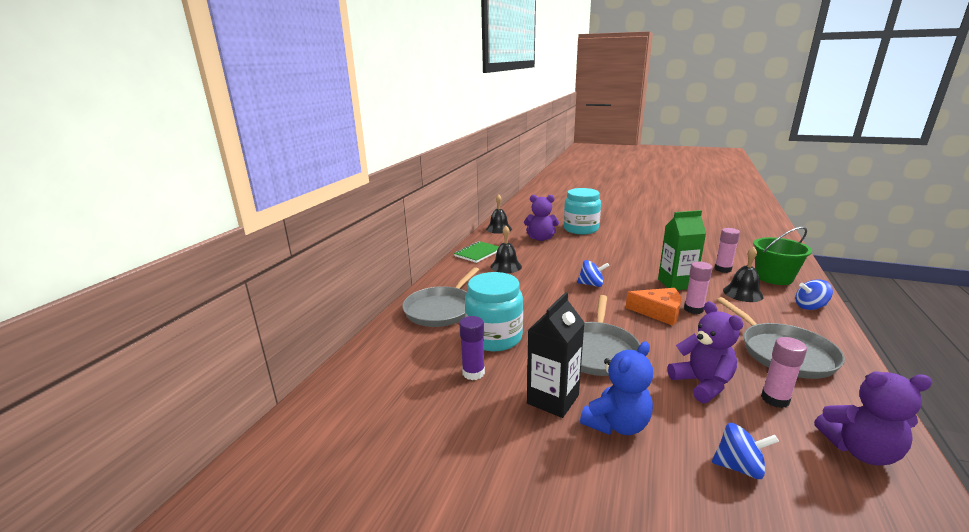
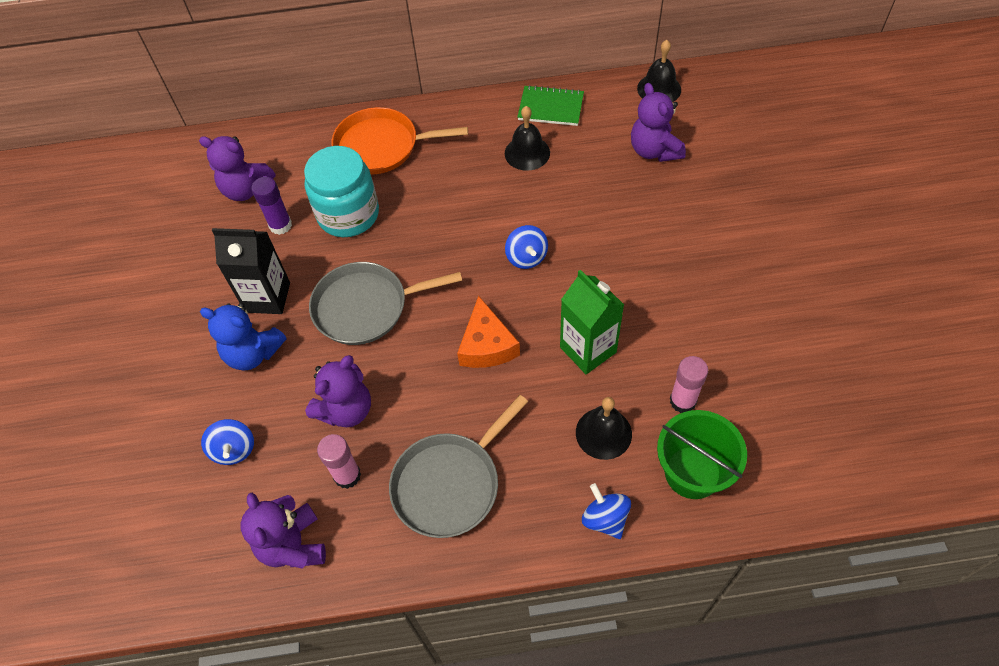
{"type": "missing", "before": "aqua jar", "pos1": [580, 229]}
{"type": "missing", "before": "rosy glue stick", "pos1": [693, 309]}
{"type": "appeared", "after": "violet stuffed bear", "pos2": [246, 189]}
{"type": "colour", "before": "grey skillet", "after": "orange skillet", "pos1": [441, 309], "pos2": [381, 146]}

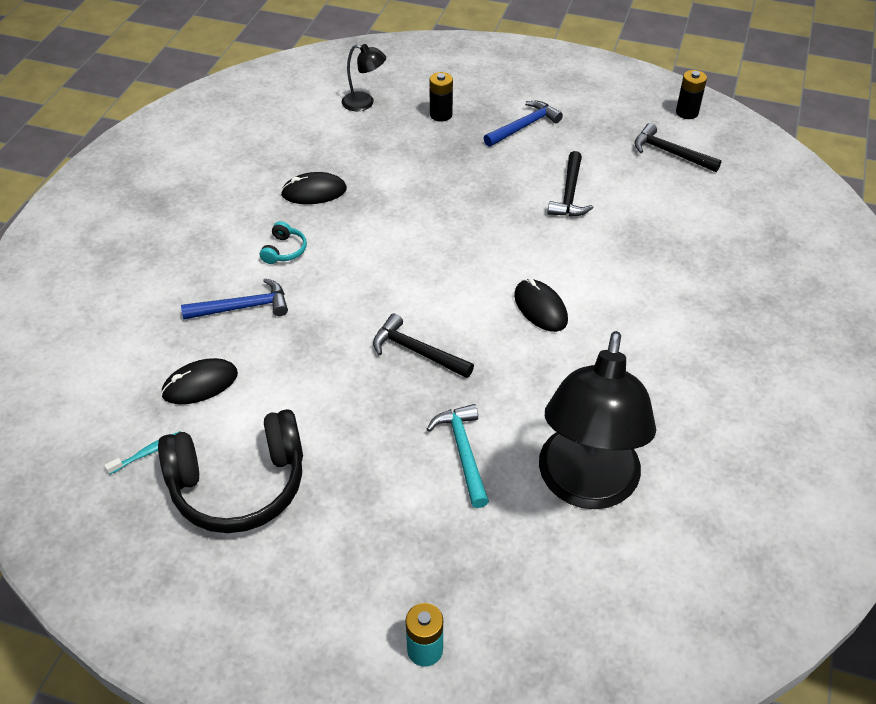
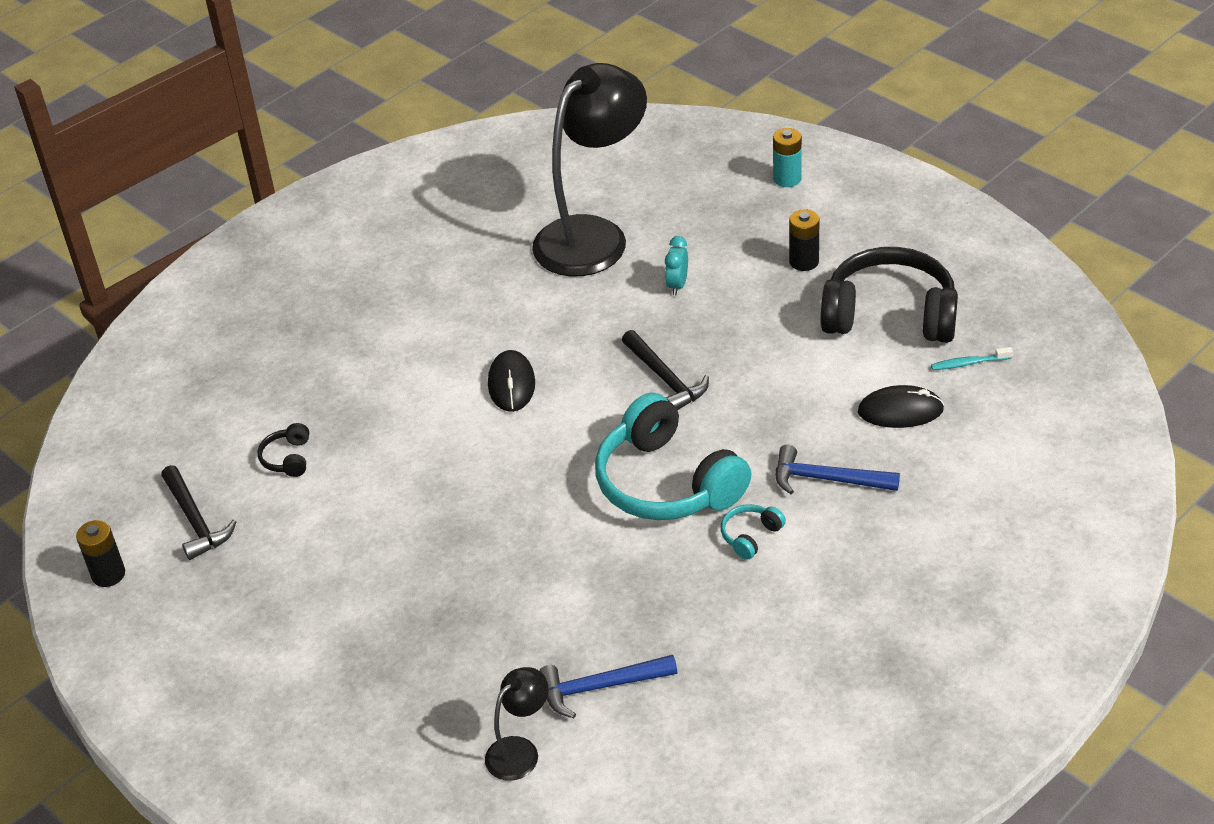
{"type": "missing", "before": "black mouse", "pos1": [314, 192]}
{"type": "missing", "before": "black claw hammer", "pos1": [569, 194]}
{"type": "appeared", "after": "black over-ear headphones", "pos2": [288, 458]}
{"type": "appeared", "after": "aqua over-ear headphones", "pos2": [667, 483]}
{"type": "relocated", "before": "black AA battery", "pos1": [441, 115], "pos2": [804, 262]}
{"type": "relocated", "before": "cobalt claw hammer", "pos1": [524, 126], "pos2": [600, 687]}
{"type": "exchanged", "before": "aqua claw hammer", "after": "aqua alarm clock", "pos1": [463, 452], "pos2": [677, 285]}
{"type": "spun", "before": "black desk lamp", "pos1": [364, 103], "pos2": [520, 751], "turn": 90}

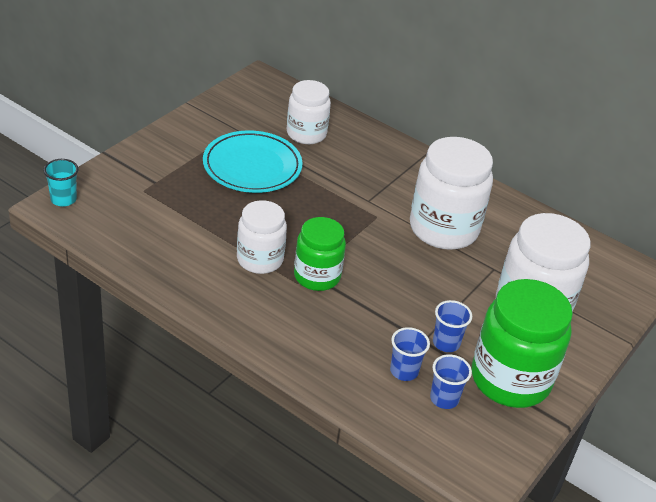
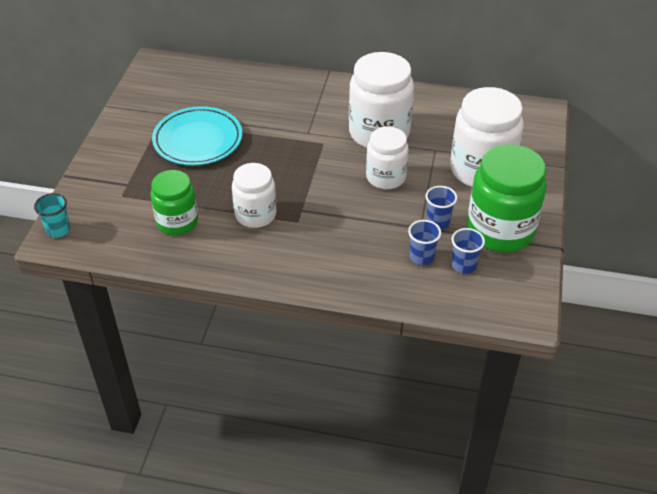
{"type": "relocated", "before": "white jar", "pos1": [306, 134], "pos2": [385, 177]}
{"type": "relocated", "before": "green jar", "pos1": [317, 276], "pos2": [177, 222]}

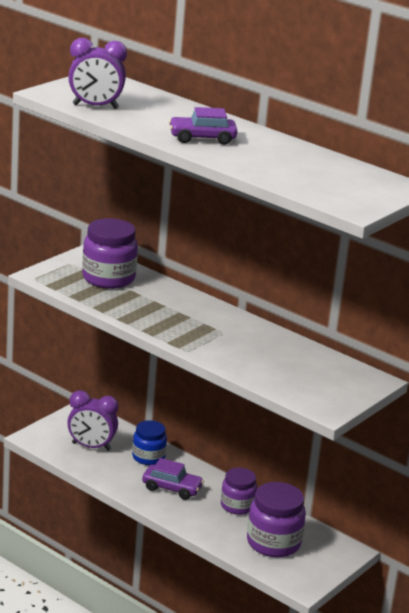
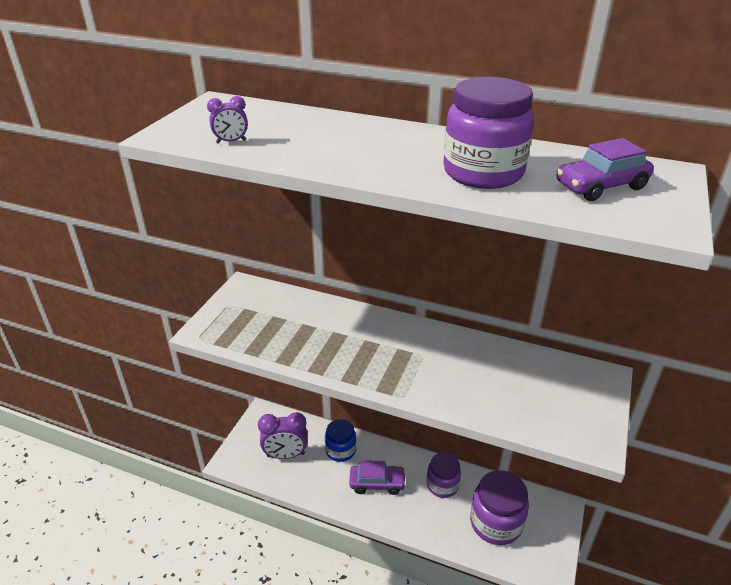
{"type": "relocated", "before": "violet jar", "pos1": [108, 278], "pos2": [483, 173]}
{"type": "relocated", "before": "violet toy car", "pos1": [202, 138], "pos2": [601, 186]}
{"type": "size", "before": "violet alarm clock", "pos1": [95, 106], "pos2": [231, 142], "scale": 0.51}

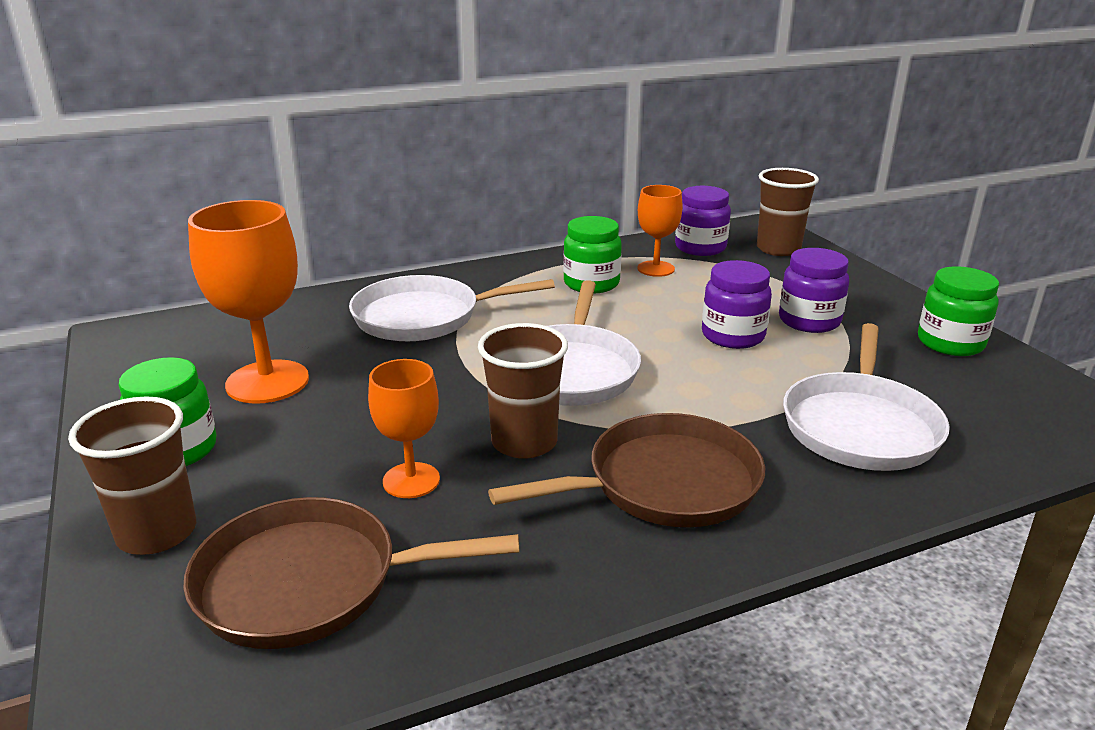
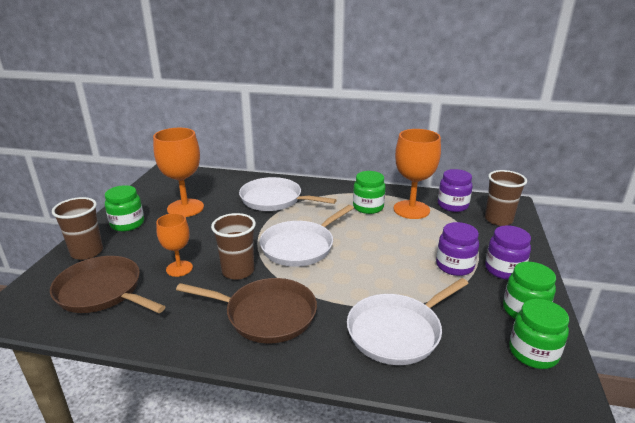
{"type": "appeared", "after": "green jar", "pos2": [533, 353]}
{"type": "relocated", "before": "violet jar", "pos1": [733, 336], "pos2": [504, 270]}
{"type": "size", "before": "orange chalice", "pos1": [656, 269], "pos2": [411, 210], "scale": 1.69}

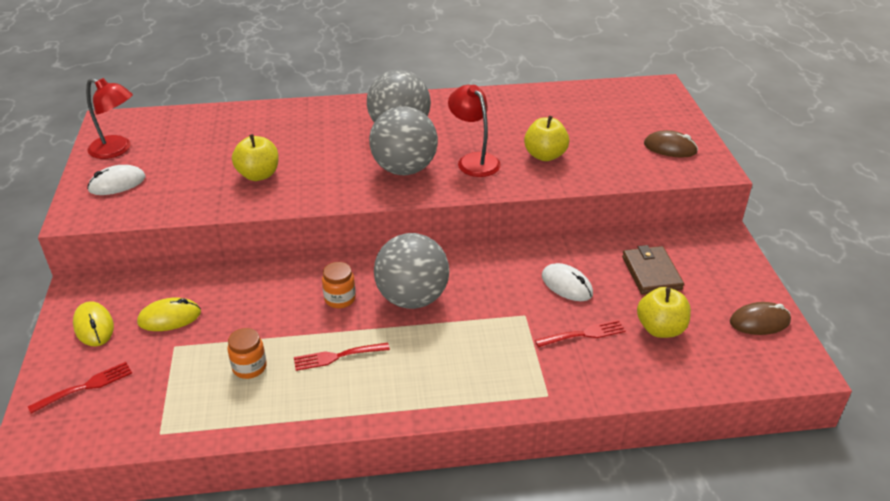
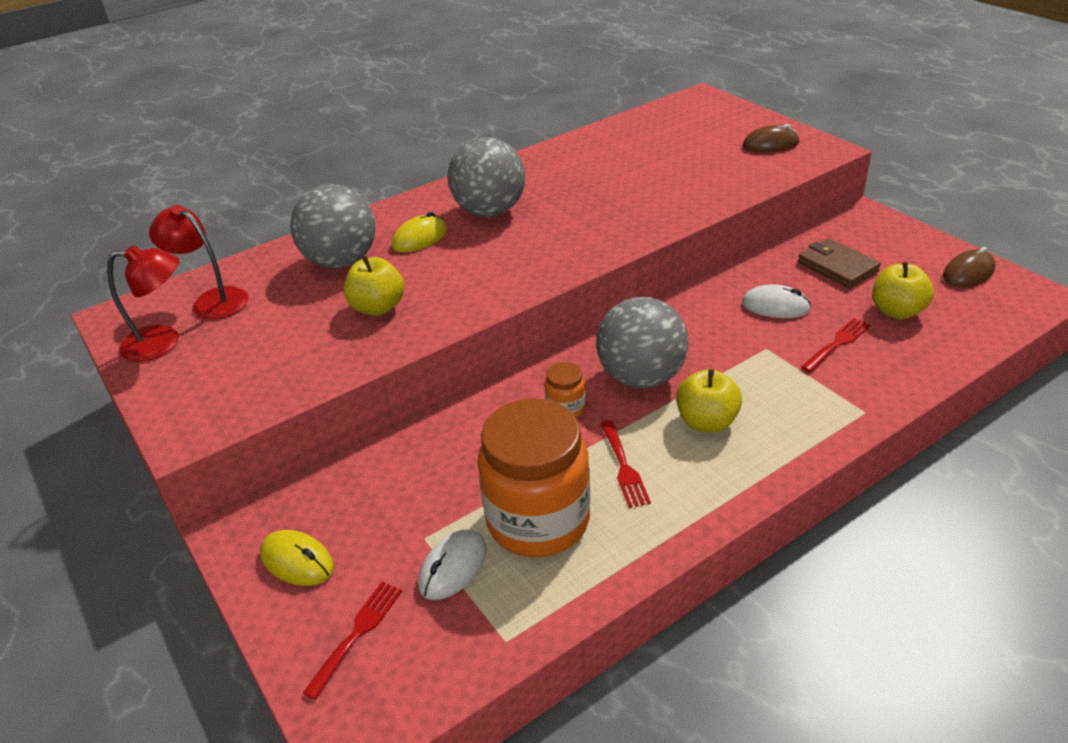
{"type": "relocated", "before": "white mouse", "pos1": [117, 184], "pos2": [453, 567]}
{"type": "relocated", "before": "bright yellow mouse", "pos1": [169, 318], "pos2": [420, 238]}
{"type": "relocated", "before": "grey sphere", "pos1": [404, 169], "pos2": [341, 261]}
{"type": "relocated", "before": "red desk lamp", "pos1": [474, 160], "pos2": [212, 300]}
{"type": "relocated", "before": "bright yellow apple", "pos1": [545, 155], "pos2": [706, 422]}
{"type": "spun", "before": "red fork", "pos1": [337, 356], "pos2": [623, 466], "turn": -60}
{"type": "size", "before": "orange jar", "pos1": [249, 367], "pos2": [538, 520], "scale": 2.32}

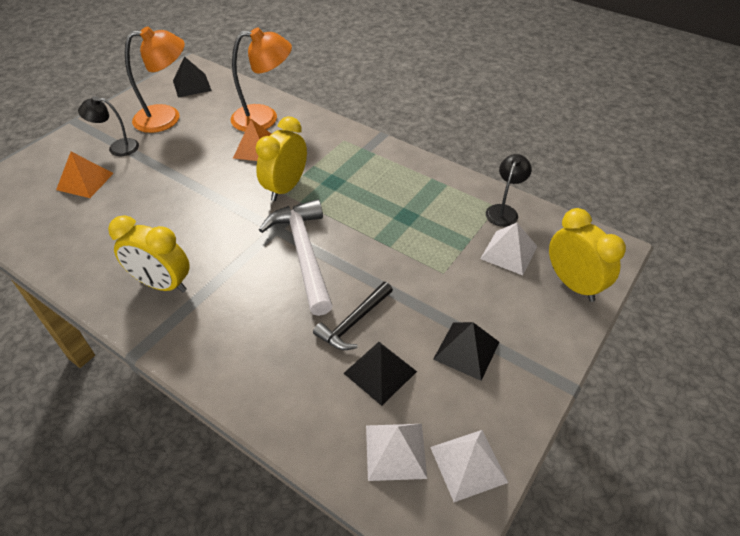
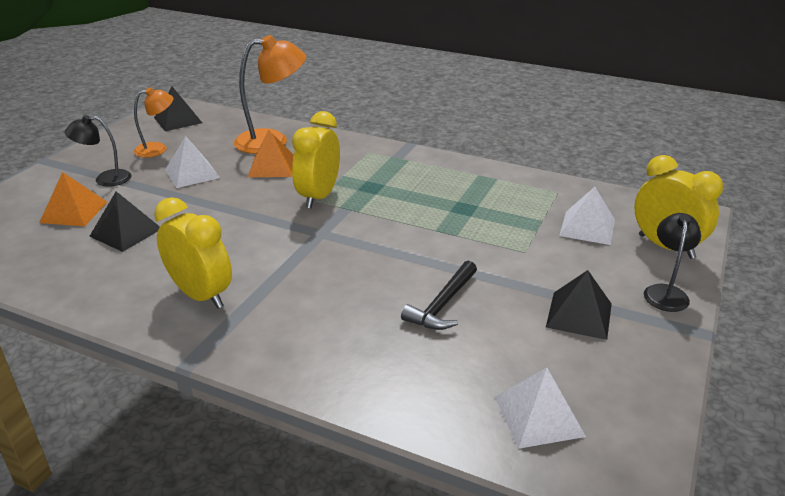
{"type": "missing", "before": "white claw hammer", "pos1": [304, 254]}
{"type": "relocated", "before": "black solid pyramid", "pos1": [380, 372], "pos2": [126, 232]}
{"type": "relocated", "before": "white solid pyramid", "pos1": [468, 464], "pos2": [192, 173]}
{"type": "relocated", "before": "black desk lamp", "pos1": [503, 211], "pos2": [665, 292]}
{"type": "spun", "before": "bright yellow alarm clock", "pos1": [162, 284], "pos2": [201, 295], "turn": -150}
{"type": "size", "before": "orange desk lamp", "pos1": [167, 117], "pos2": [157, 149], "scale": 0.59}

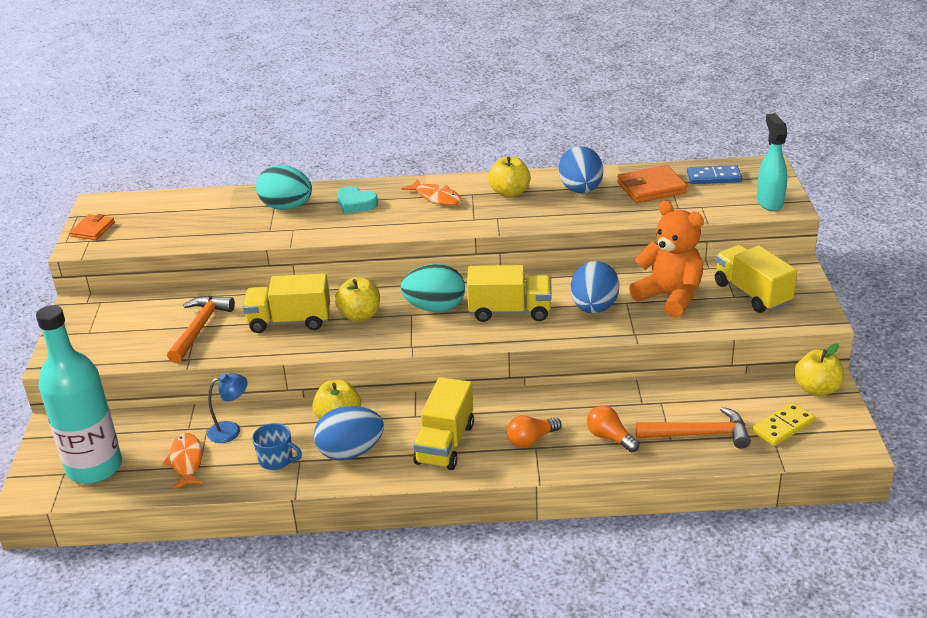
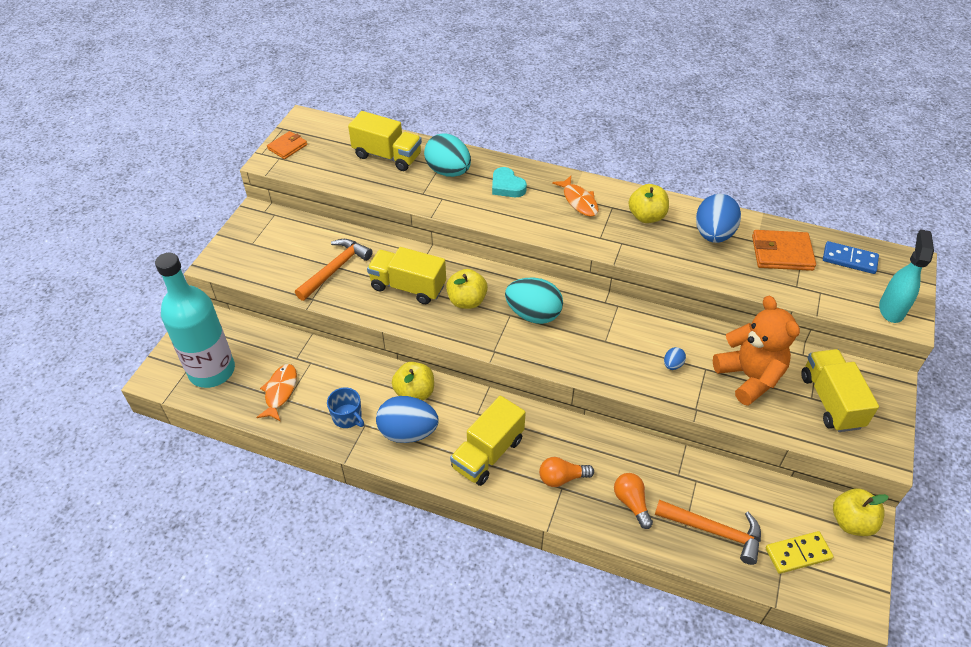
{"type": "missing", "before": "cobalt desk lamp", "pos1": [231, 430]}
{"type": "relocated", "before": "bright yellow toy truck", "pos1": [510, 311], "pos2": [387, 156]}
{"type": "size", "before": "cobalt egg shape", "pos1": [594, 308], "pos2": [672, 365], "scale": 0.44}

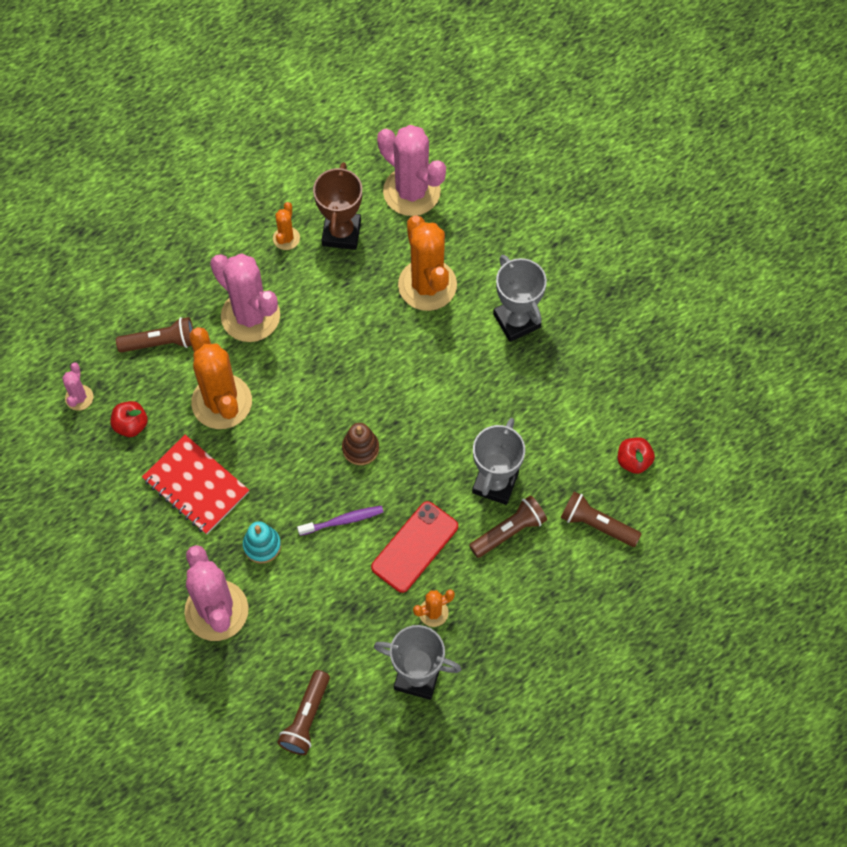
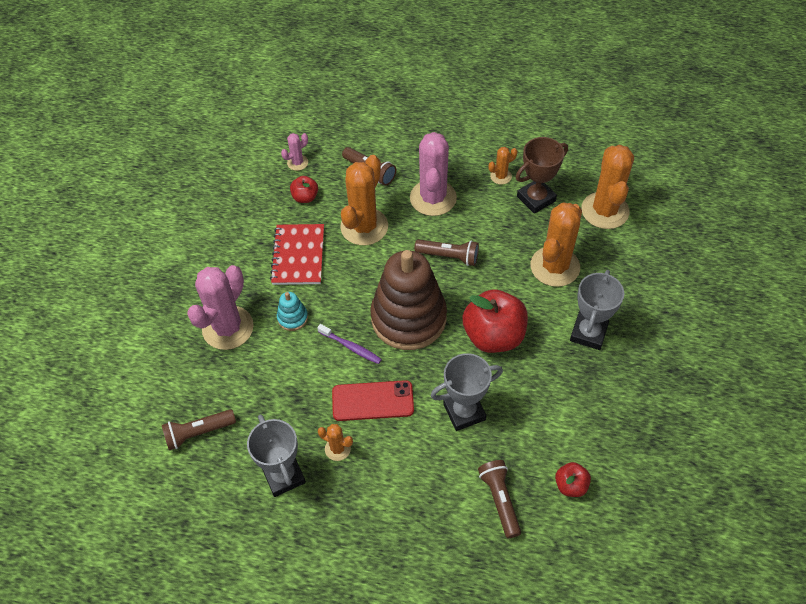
{"type": "appeared", "after": "red apple", "pos2": [493, 336]}
{"type": "relocated", "before": "dark brown flashlight", "pos1": [509, 531], "pos2": [449, 256]}
{"type": "colour", "before": "rosy saguaro cactus", "after": "orange saguaro cactus", "pos1": [411, 191], "pos2": [605, 210]}
{"type": "size", "before": "dark brown stacking toy", "pos1": [360, 448], "pos2": [408, 318], "scale": 2.44}

